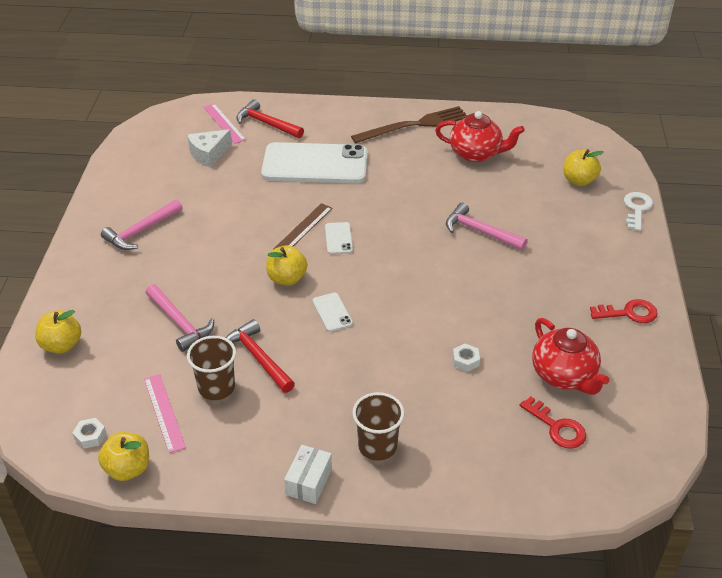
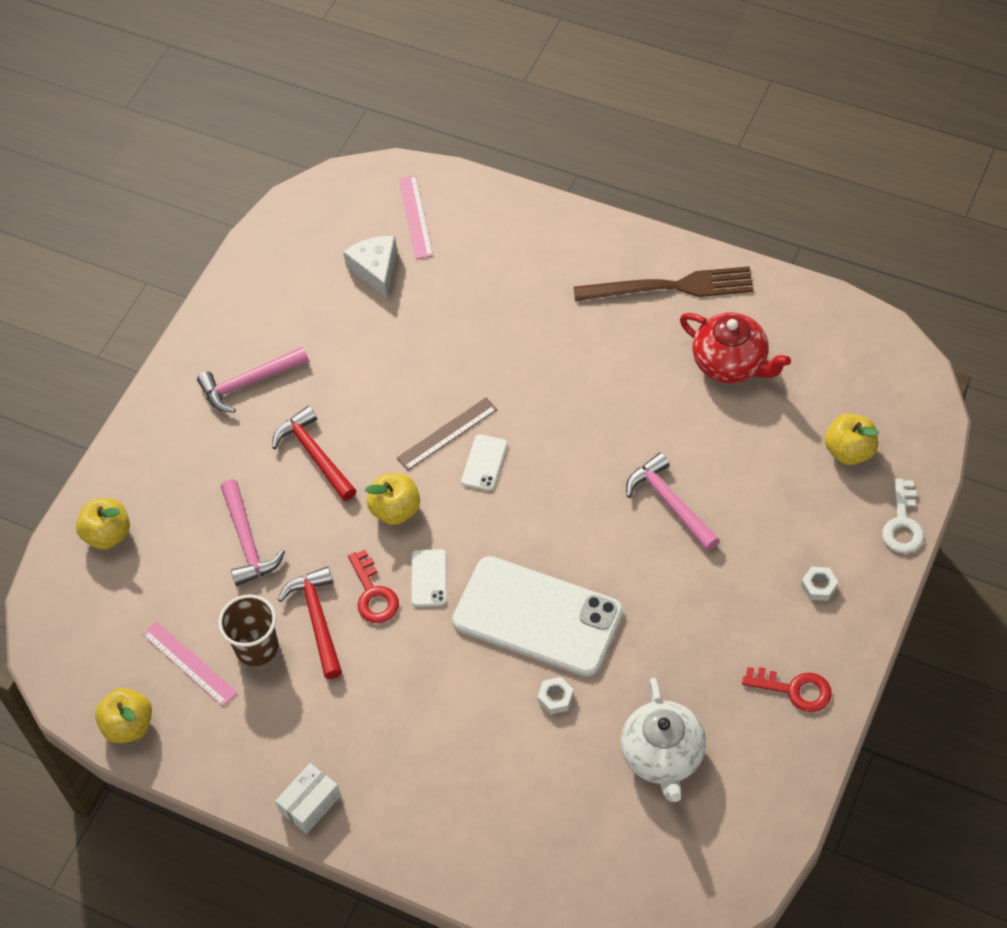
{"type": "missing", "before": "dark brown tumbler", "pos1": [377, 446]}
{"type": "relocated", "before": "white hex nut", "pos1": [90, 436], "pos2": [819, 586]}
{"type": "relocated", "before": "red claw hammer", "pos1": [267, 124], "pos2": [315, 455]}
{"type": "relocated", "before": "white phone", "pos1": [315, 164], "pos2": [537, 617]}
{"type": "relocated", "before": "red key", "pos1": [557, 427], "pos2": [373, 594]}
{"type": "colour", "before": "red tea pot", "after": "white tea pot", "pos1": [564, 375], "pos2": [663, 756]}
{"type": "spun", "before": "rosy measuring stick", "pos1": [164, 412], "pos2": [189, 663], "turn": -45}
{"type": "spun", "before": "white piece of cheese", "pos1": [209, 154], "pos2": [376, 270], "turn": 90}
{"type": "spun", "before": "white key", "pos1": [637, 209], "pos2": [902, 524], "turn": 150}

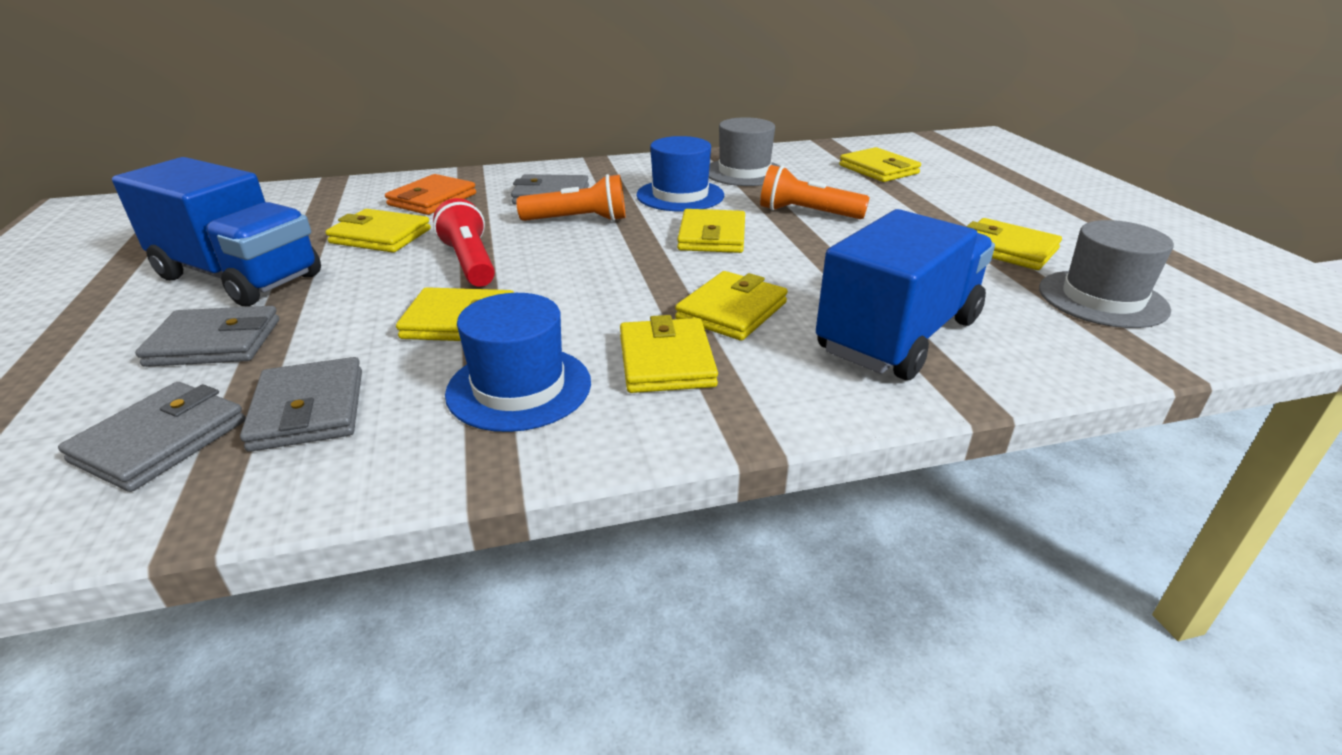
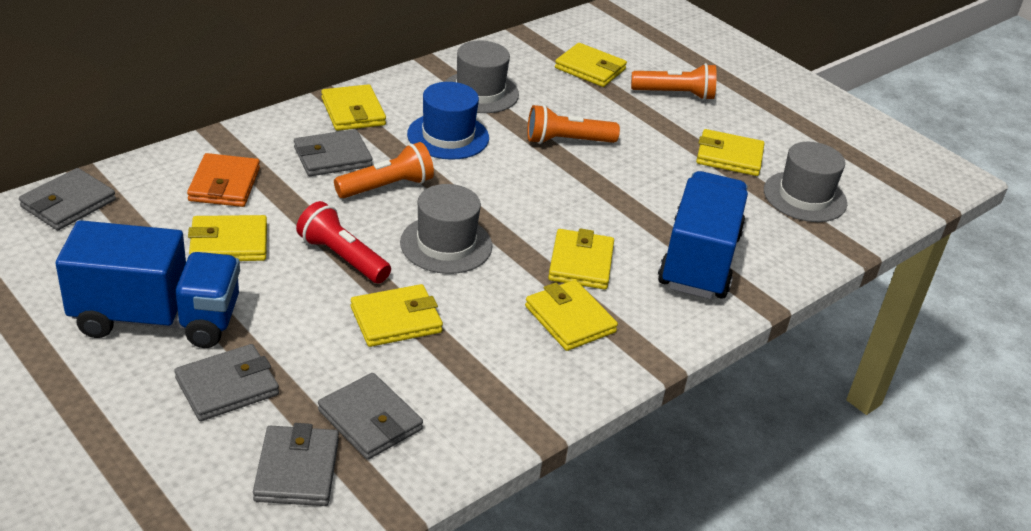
{"type": "missing", "before": "cobalt top hat", "pos1": [519, 387]}
{"type": "appeared", "after": "grey wallet", "pos2": [68, 203]}
{"type": "appeared", "after": "grey top hat", "pos2": [446, 244]}
{"type": "appeared", "after": "orange flashlight", "pos2": [675, 94]}
{"type": "relocated", "before": "bright yellow wallet", "pos1": [712, 236], "pos2": [353, 112]}

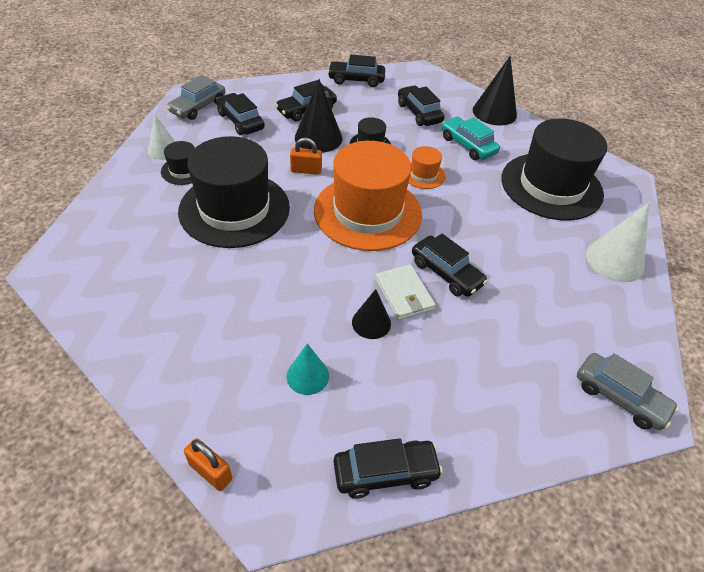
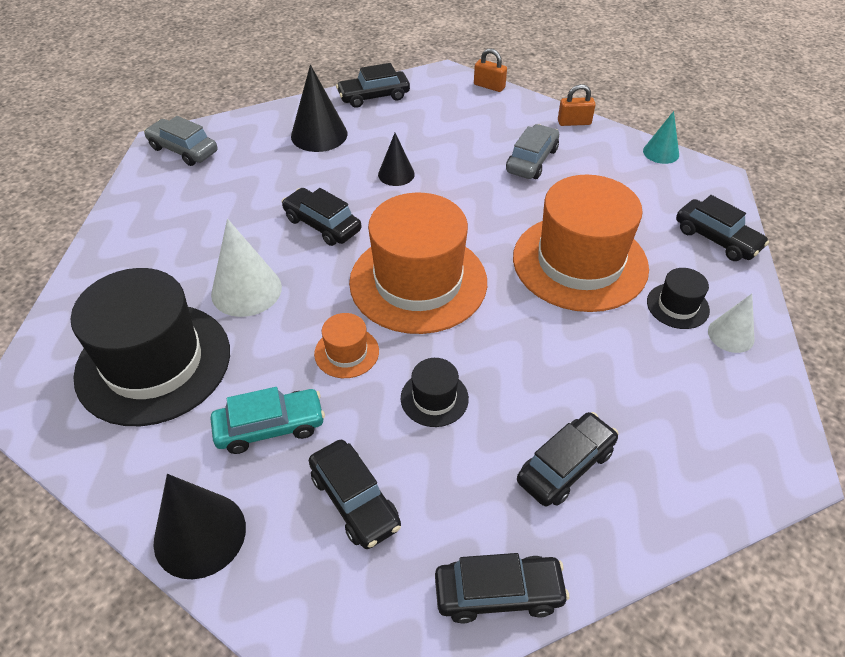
{"type": "missing", "before": "white wallet", "pos1": [404, 294]}
{"type": "relocated", "before": "grey toy car", "pos1": [198, 107], "pos2": [532, 160]}
{"type": "relocated", "before": "black toy car", "pos1": [240, 121], "pos2": [716, 239]}
{"type": "relocated", "before": "aqua cone shape", "pos1": [307, 376], "pos2": [661, 152]}
{"type": "relocated", "before": "orange small lock", "pos1": [306, 170], "pos2": [574, 122]}
{"type": "relocated", "before": "black cone shape", "pos1": [318, 138], "pos2": [319, 135]}
{"type": "relocated", "before": "white cone shape", "pos1": [614, 260], "pos2": [246, 290]}
{"type": "colour", "before": "black top hat", "after": "orange top hat", "pos1": [234, 209], "pos2": [580, 262]}
{"type": "spun", "before": "aqua toy car", "pos1": [467, 145], "pos2": [270, 427], "turn": -60}

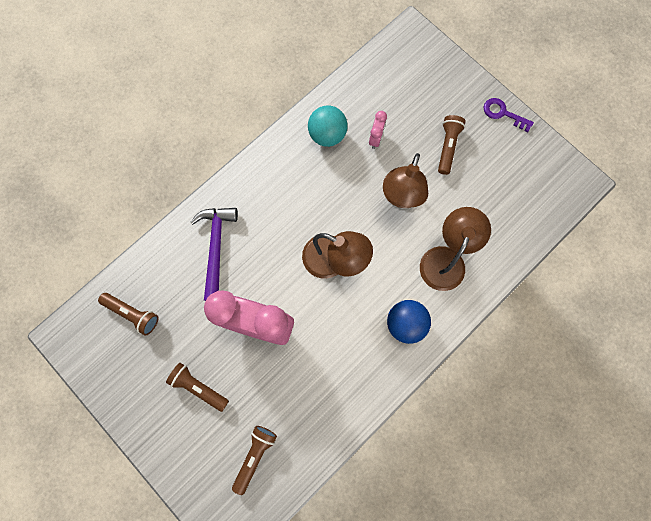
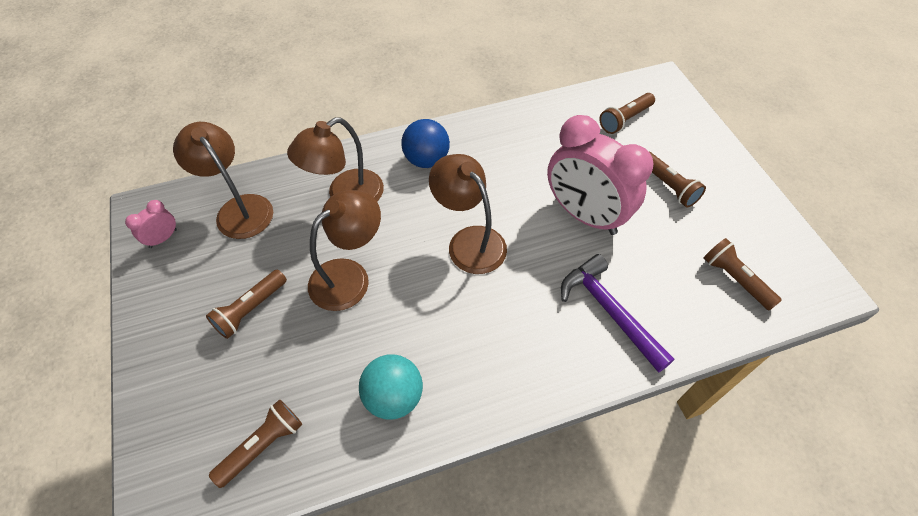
{"type": "missing", "before": "violet key", "pos1": [503, 113]}
{"type": "appeared", "after": "dark brown desk lamp", "pos2": [239, 208]}
{"type": "appeared", "after": "dark brown flashlight", "pos2": [263, 445]}
{"type": "relocated", "before": "rosy alarm clock", "pos1": [376, 138], "pos2": [163, 238]}
{"type": "spun", "before": "violet claw hammer", "pos1": [216, 248], "pos2": [609, 311], "turn": 120}

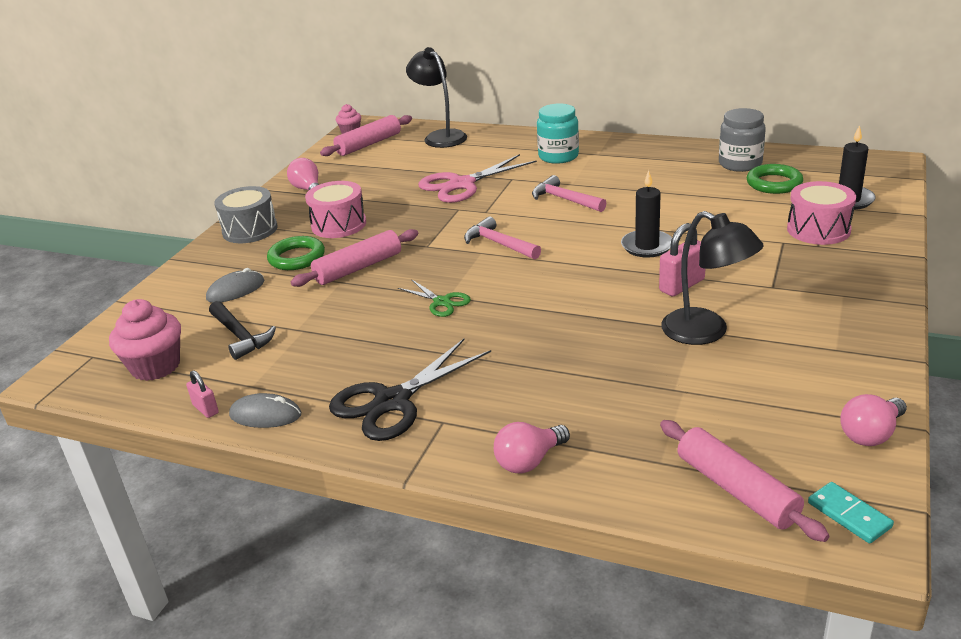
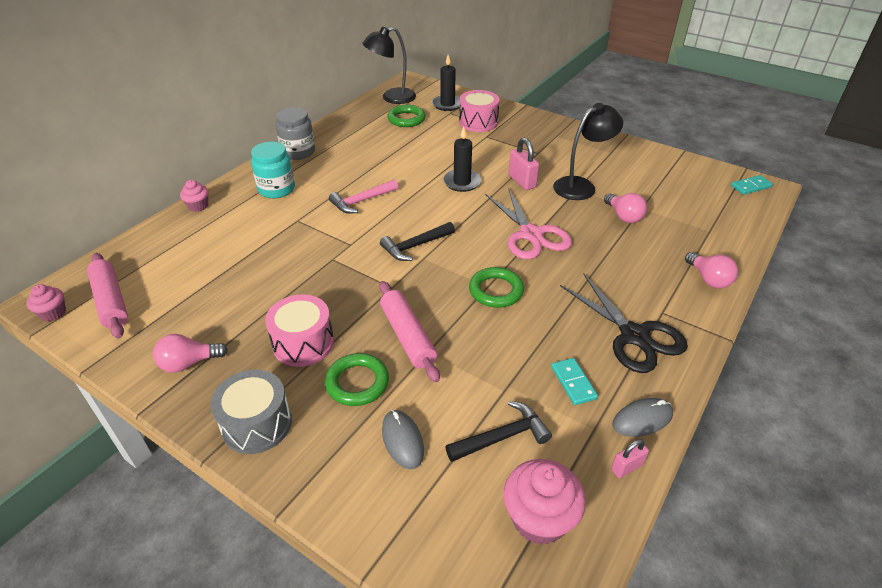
{"type": "missing", "before": "rosy rolling pin", "pos1": [736, 490]}
{"type": "appeared", "after": "rosy fairy cake", "pos2": [198, 206]}
{"type": "appeared", "after": "aqua domino piece", "pos2": [573, 383]}
{"type": "relocated", "before": "black desk lamp", "pos1": [440, 136], "pos2": [392, 98]}
{"type": "relocated", "before": "rosy scissors", "pos1": [462, 184], "pos2": [531, 234]}
{"type": "relocated", "before": "grey jar", "pos1": [740, 164], "pos2": [298, 152]}
{"type": "relocated", "before": "rosy light bulb", "pos1": [870, 434], "pos2": [623, 216]}
{"type": "exchanged", "before": "green scissors", "after": "green hoop", "pos1": [442, 302], "pos2": [496, 291]}
{"type": "colour", "before": "rosy claw hammer", "after": "black claw hammer", "pos1": [499, 244], "pos2": [415, 246]}
{"type": "spun", "before": "grey mouse", "pos1": [265, 415], "pos2": [642, 419], "turn": 45}

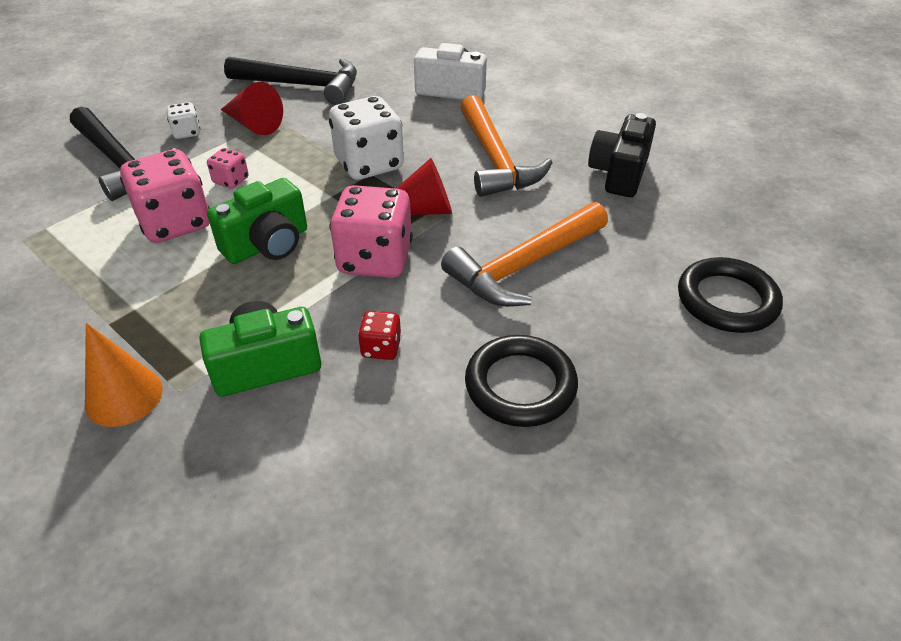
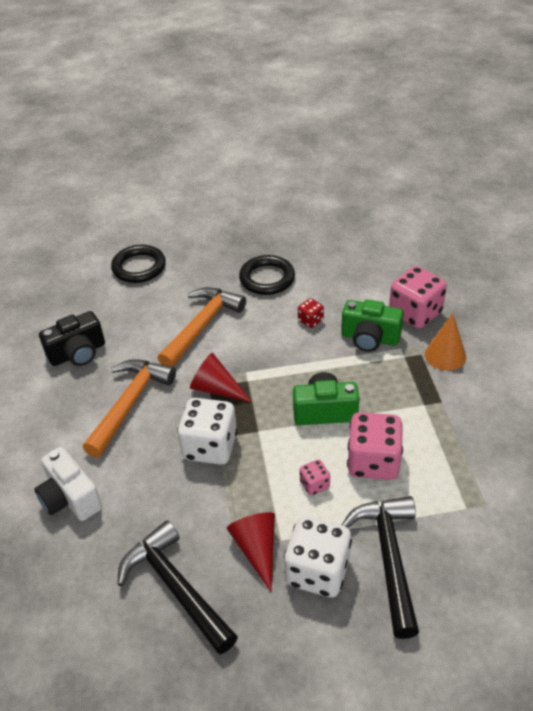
{"type": "relocated", "before": "rosy dice", "pos1": [375, 259], "pos2": [415, 313]}
{"type": "spun", "before": "orange claw hammer", "pos1": [524, 265], "pos2": [202, 326], "turn": -60}
{"type": "size", "before": "white dice", "pos1": [187, 132], "pos2": [317, 571], "scale": 2.09}

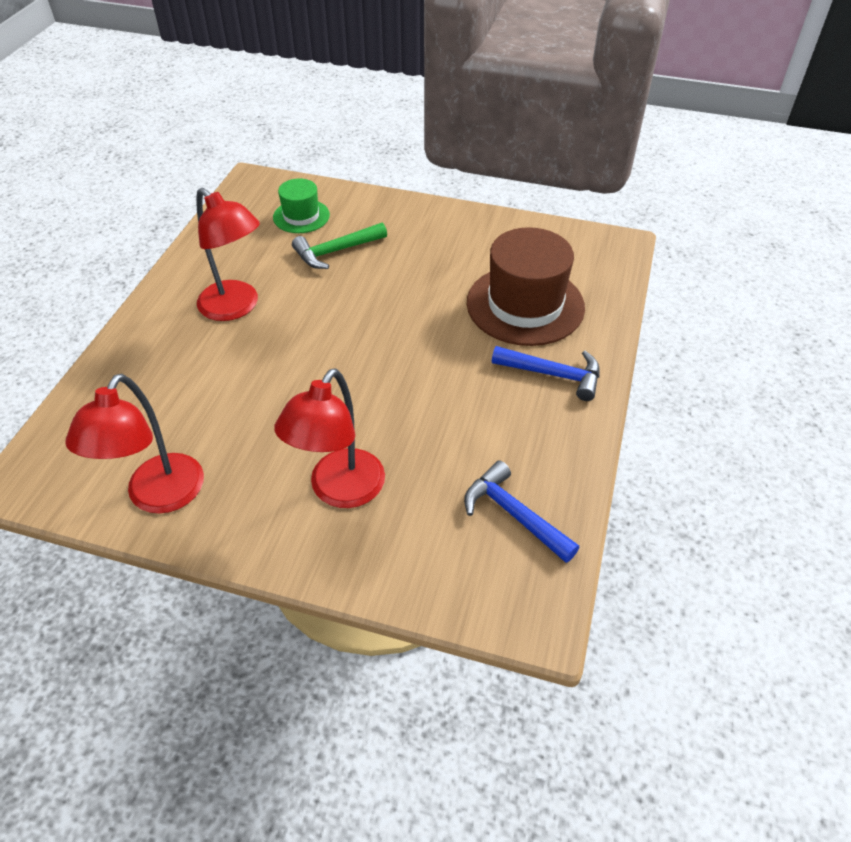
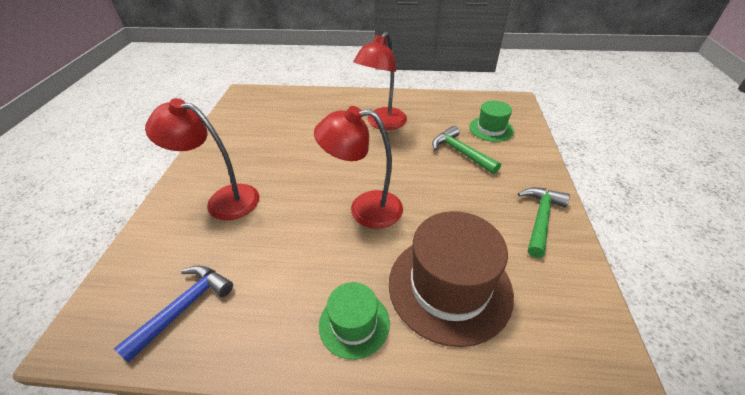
{"type": "appeared", "after": "green claw hammer", "pos2": [540, 218]}
{"type": "relocated", "before": "red desk lamp", "pos1": [159, 497], "pos2": [364, 209]}
{"type": "exchanged", "before": "cobalt claw hammer", "after": "green top hat", "pos1": [554, 374], "pos2": [354, 323]}

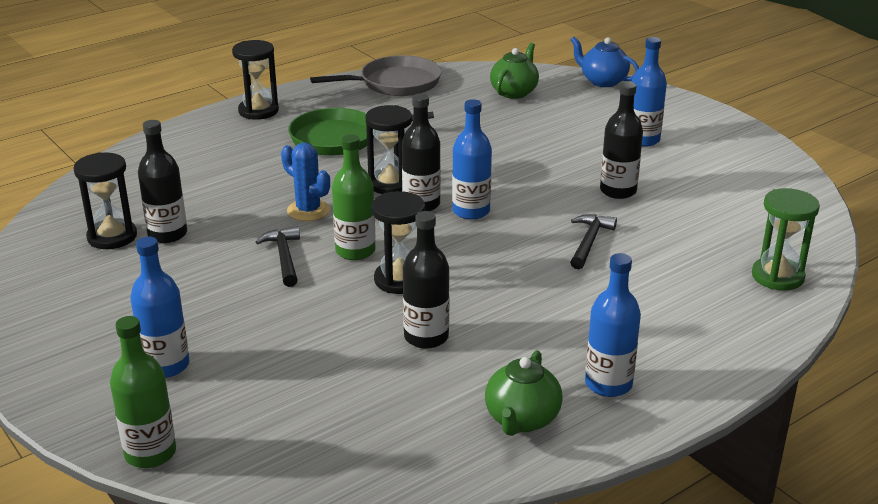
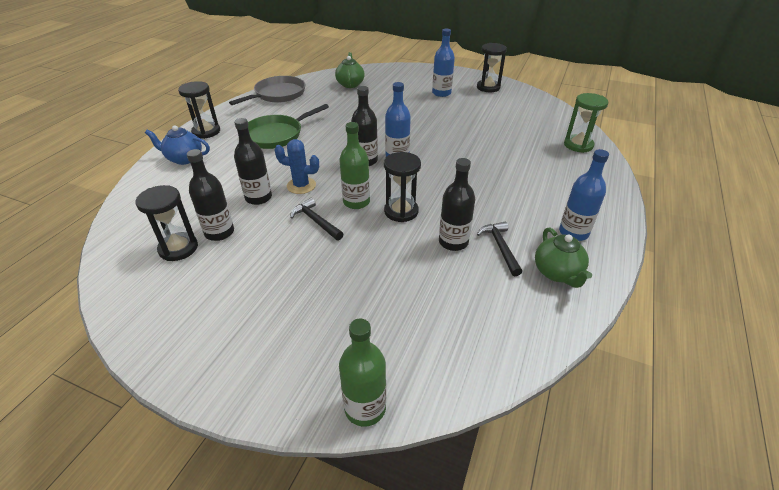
{"type": "missing", "before": "cobalt bottle", "pos1": [166, 365]}
{"type": "relocated", "before": "black hourglass", "pos1": [390, 184], "pos2": [488, 87]}
{"type": "relocated", "before": "cobalt tea pot", "pos1": [603, 81], "pos2": [184, 159]}
{"type": "relocated", "before": "black claw hammer", "pos1": [589, 242], "pos2": [500, 247]}
{"type": "relocated", "before": "black bottle", "pos1": [618, 191], "pos2": [258, 198]}

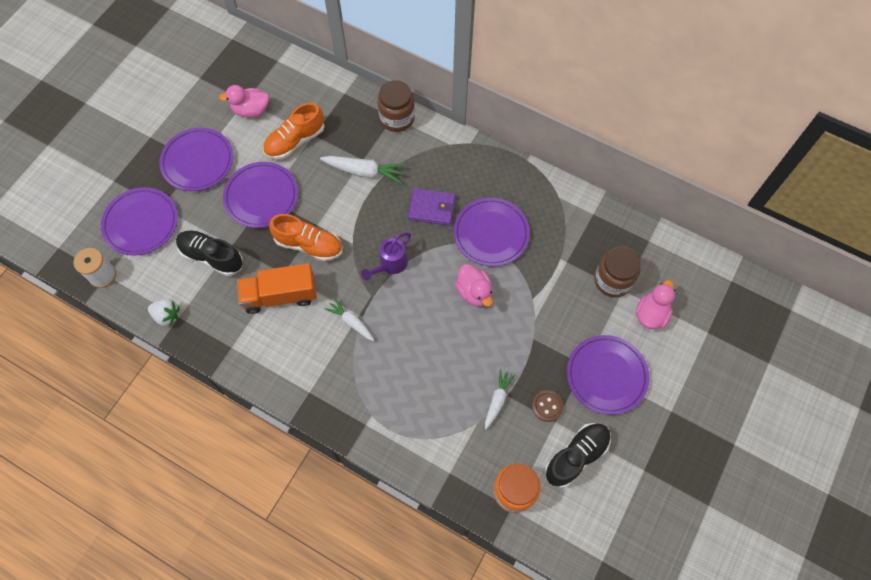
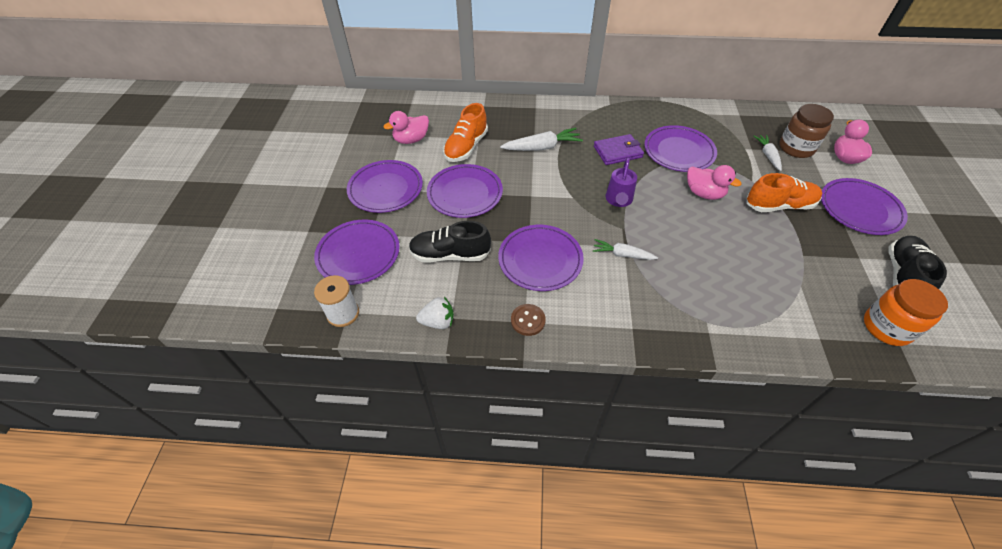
{"type": "missing", "before": "dark brown jar", "pos1": [397, 118]}
{"type": "relocated", "before": "orange shoe", "pos1": [309, 245], "pos2": [779, 205]}
{"type": "relocated", "before": "white toy carrot", "pos1": [497, 400], "pos2": [767, 155]}
{"type": "relocated", "before": "dark brown button", "pos1": [547, 406], "pos2": [528, 320]}
{"type": "exchanged", "before": "orange toy truck", "after": "violet plate", "pos1": [280, 295], "pos2": [540, 260]}

